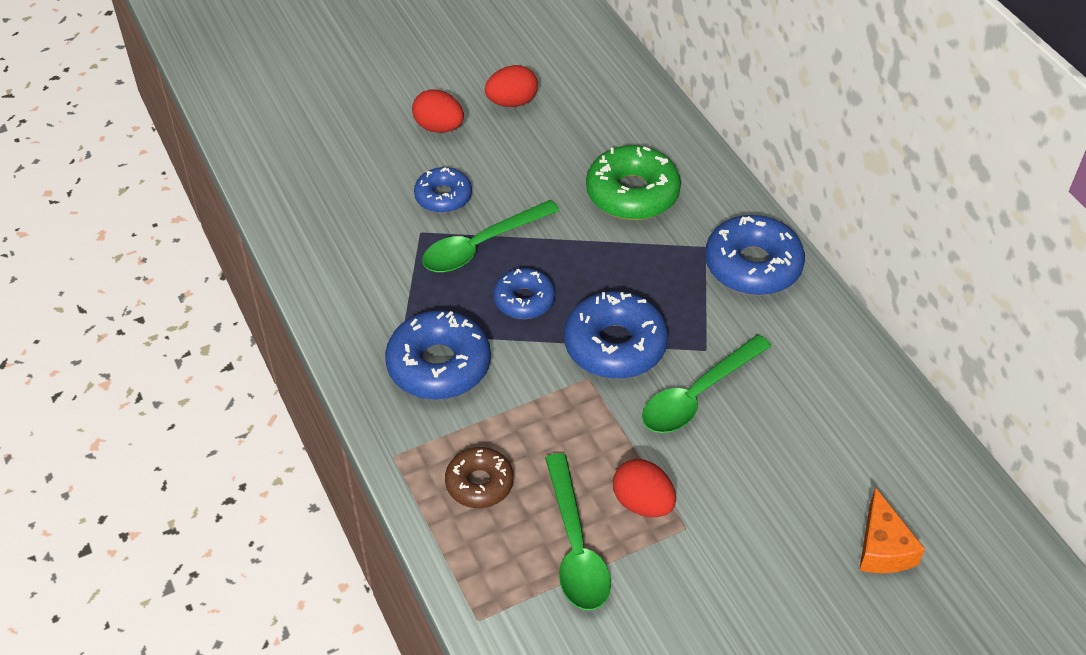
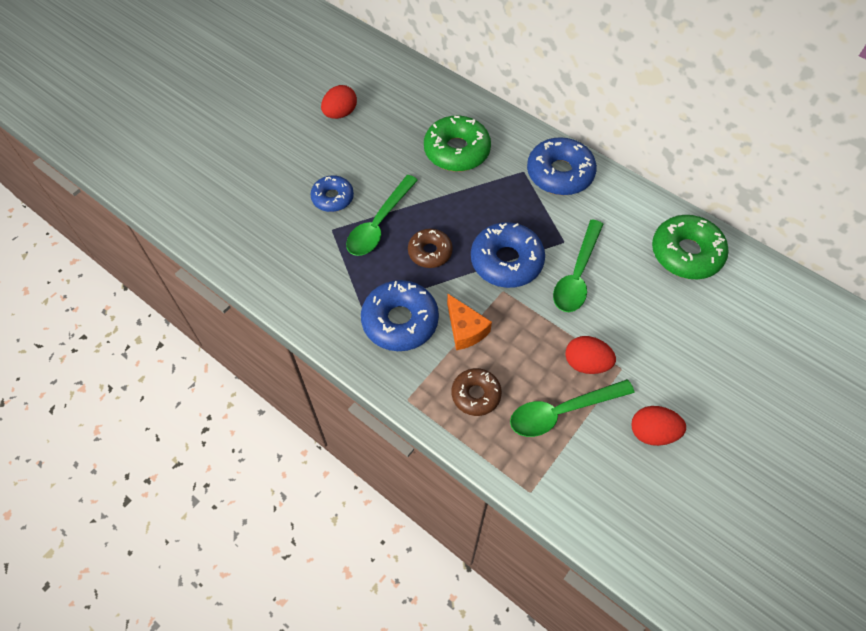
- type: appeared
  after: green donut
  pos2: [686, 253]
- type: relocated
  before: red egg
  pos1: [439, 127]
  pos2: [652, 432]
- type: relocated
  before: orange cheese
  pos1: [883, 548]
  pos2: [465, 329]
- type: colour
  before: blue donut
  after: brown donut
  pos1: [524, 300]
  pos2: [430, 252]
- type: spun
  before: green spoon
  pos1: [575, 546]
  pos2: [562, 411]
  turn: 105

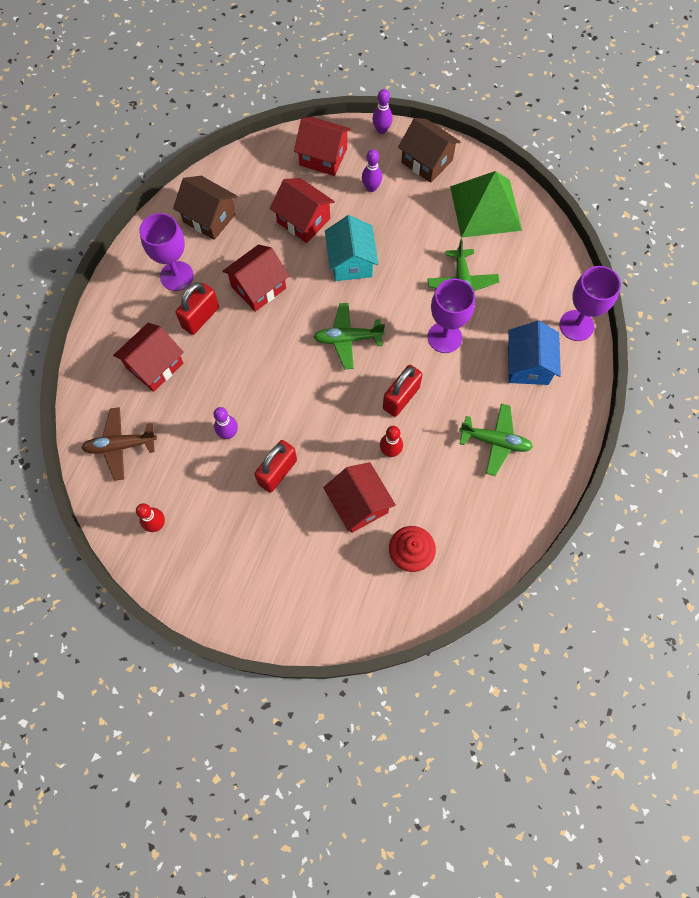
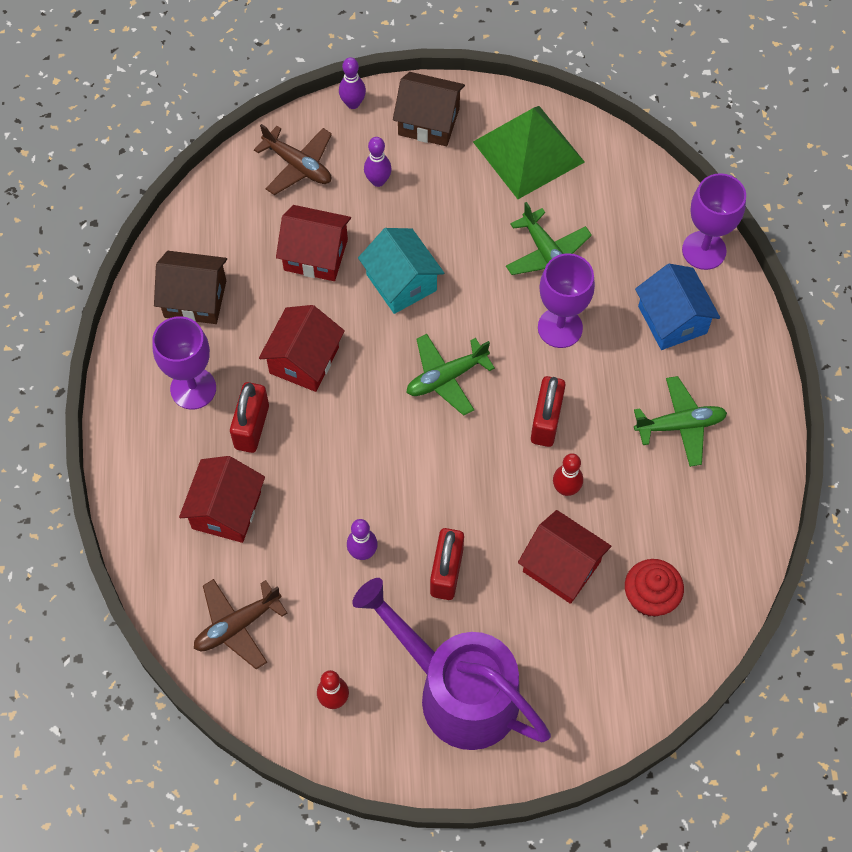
- type: appeared
  after: purple watering can
  pos2: [458, 692]
- type: exchanged
  before: red house
  after: brown plane
  pos1: [323, 157]
  pos2: [298, 165]

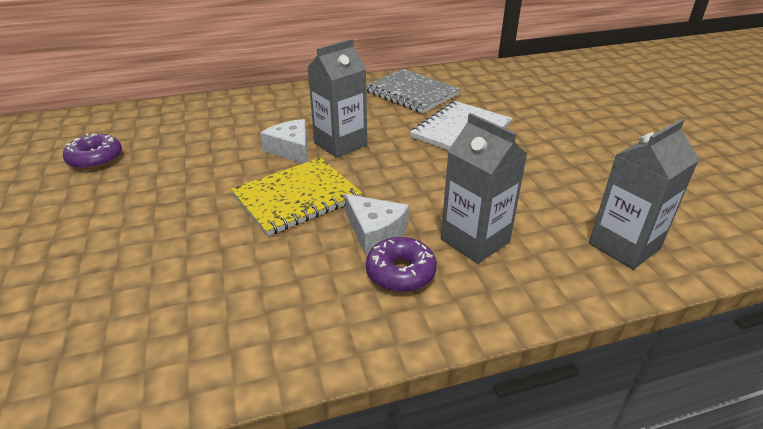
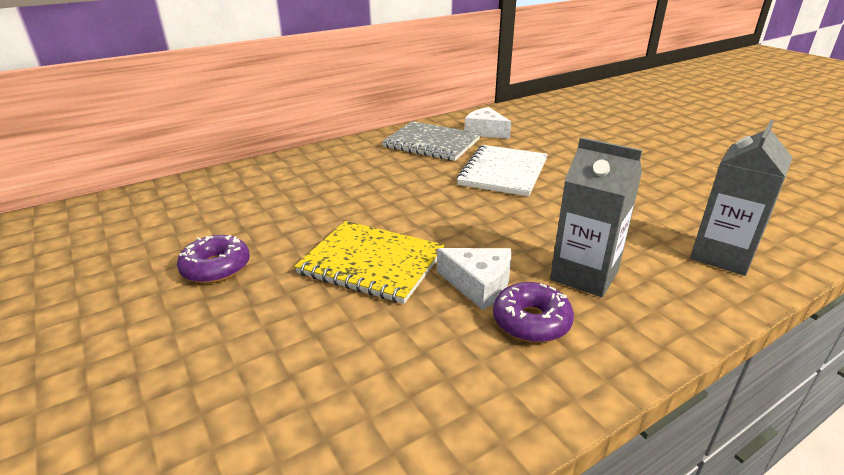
- type: missing
  before: grey carton
  pos1: [340, 144]
- type: relocated
  before: purple donut
  pos1: [95, 159]
  pos2: [216, 268]
- type: relocated
  before: white cheese
  pos1: [291, 150]
  pos2: [485, 131]
- type: spun
  before: yellow notebook
  pos1: [296, 197]
  pos2: [372, 263]
  turn: 75

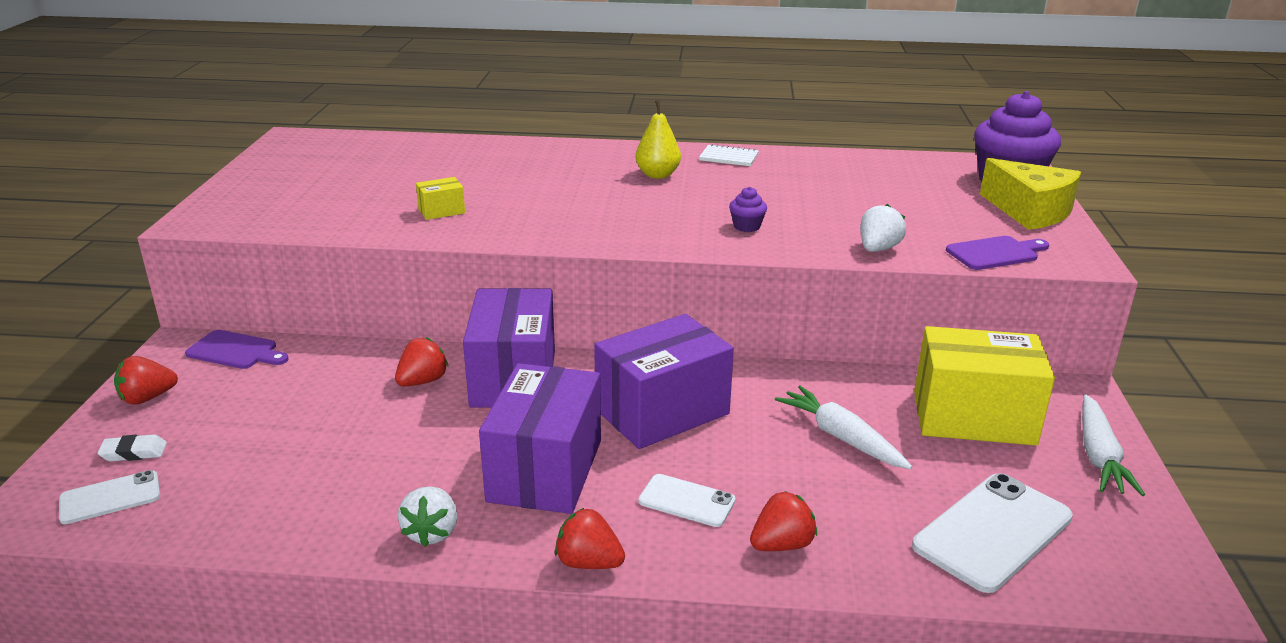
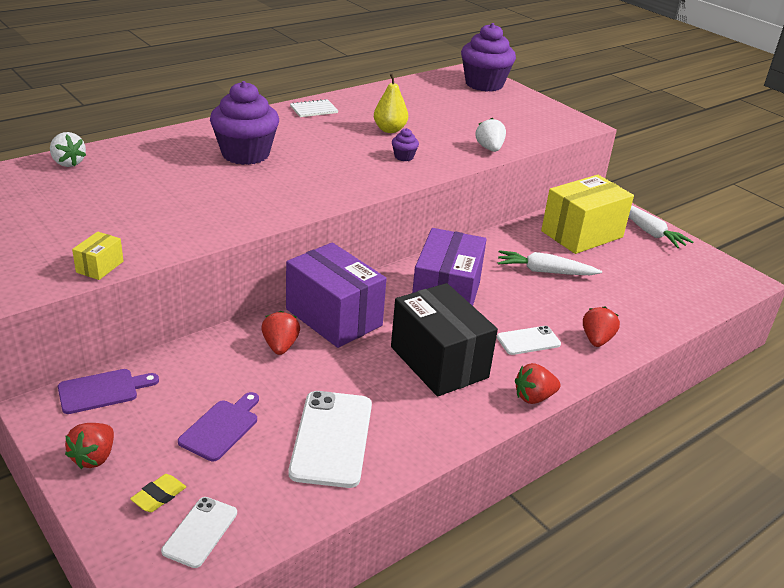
- type: missing
  before: yellow cheese
  pos1: [1029, 211]
- type: appeared
  after: purple cupcake
  pos2: [245, 154]
- type: relocated
  before: white strawberry
  pos1: [432, 532]
  pos2: [68, 163]
- type: relocated
  before: yellow box
  pos1: [441, 211]
  pos2: [100, 267]
- type: relocated
  before: yellow pear
  pos1: [658, 175]
  pos2: [389, 130]
- type: relocated
  before: white phone
  pos1: [992, 532]
  pos2: [331, 438]
- type: relocated
  before: purple cutting board
  pos1: [995, 253]
  pos2: [221, 428]
- type: colour
  before: white eraser
  after: yellow eraser
  pos1: [134, 452]
  pos2: [159, 496]
- type: colour
  before: purple box
  after: black box
  pos1: [545, 470]
  pos2: [438, 362]

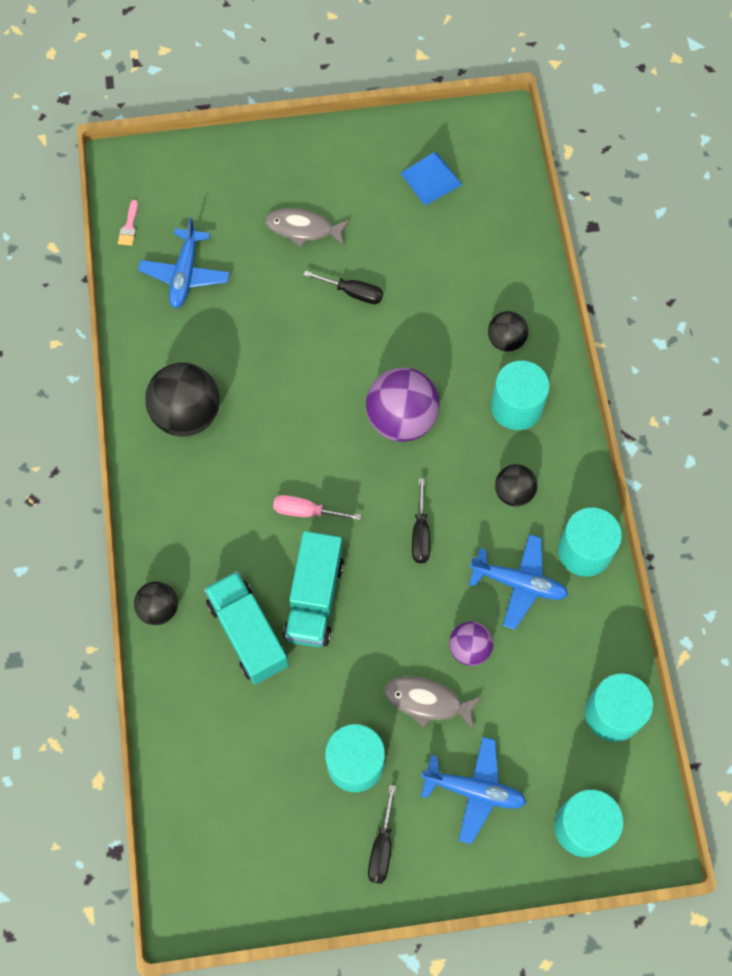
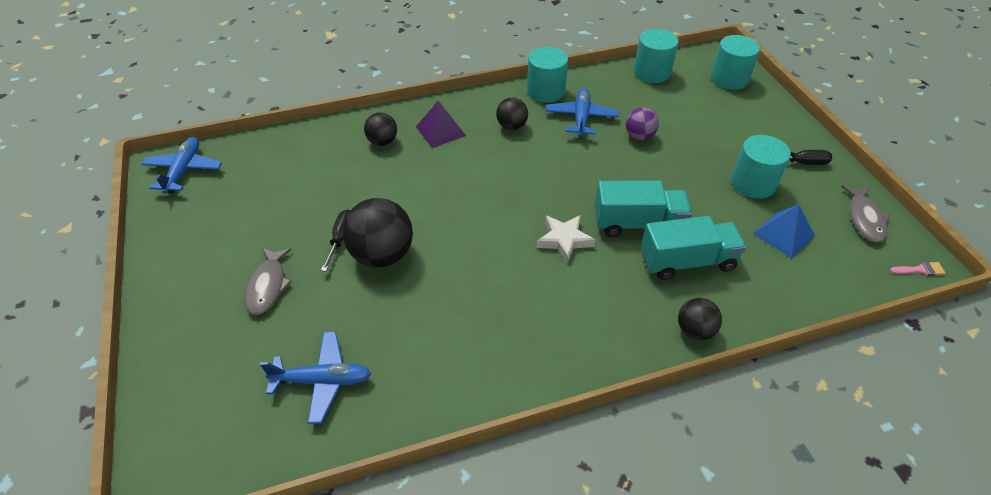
- type: missing
  before: purple ball
  pos1: [401, 419]
- type: missing
  before: black screwdriver
  pos1: [420, 534]
- type: relocated
  before: pink brush
  pos1: [129, 227]
  pos2: [920, 270]
- type: relocated
  before: black ball
  pos1: [187, 414]
  pos2: [382, 255]
- type: relocated
  before: grey fish
  pos1: [427, 701]
  pos2: [864, 219]
- type: relocated
  before: blue pyramid
  pos1: [431, 178]
  pos2: [783, 234]
- type: relocated
  before: blue plane
  pos1: [474, 790]
  pos2: [184, 170]
- type: exchanged
  before: pink screwdriver
  after: white star
  pos1: [306, 511]
  pos2: [564, 240]
- type: exchanged
  before: turquoise cylinder
  after: purple pyramid
  pos1: [516, 407]
  pos2: [440, 131]
- type: spun
  before: turquoise truck
  pos1: [248, 634]
  pos2: [687, 261]
  turn: -150

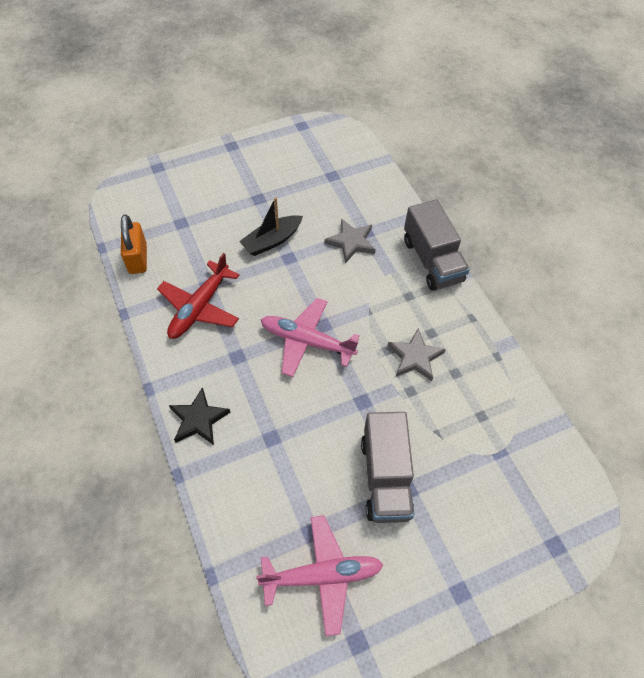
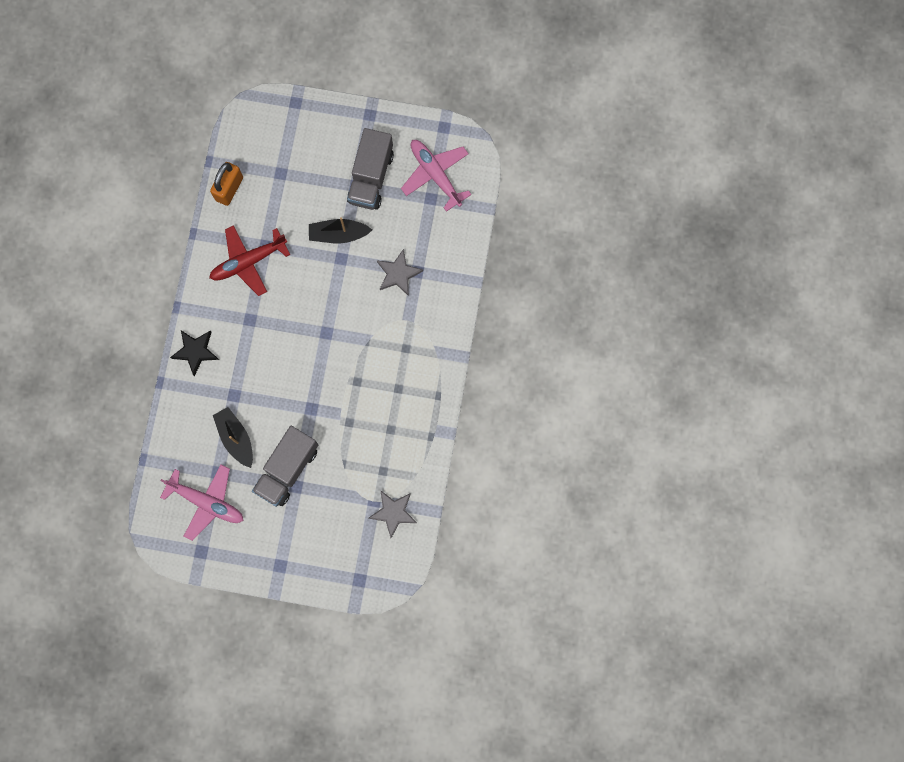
- type: appeared
  after: black boat
  pos2: [236, 438]
- type: relocated
  before: pink plane
  pos1: [307, 341]
  pos2: [435, 175]
- type: relocated
  before: grey star
  pos1: [415, 357]
  pos2: [393, 513]
- type: relocated
  before: grey truck
  pos1: [432, 260]
  pos2: [371, 177]

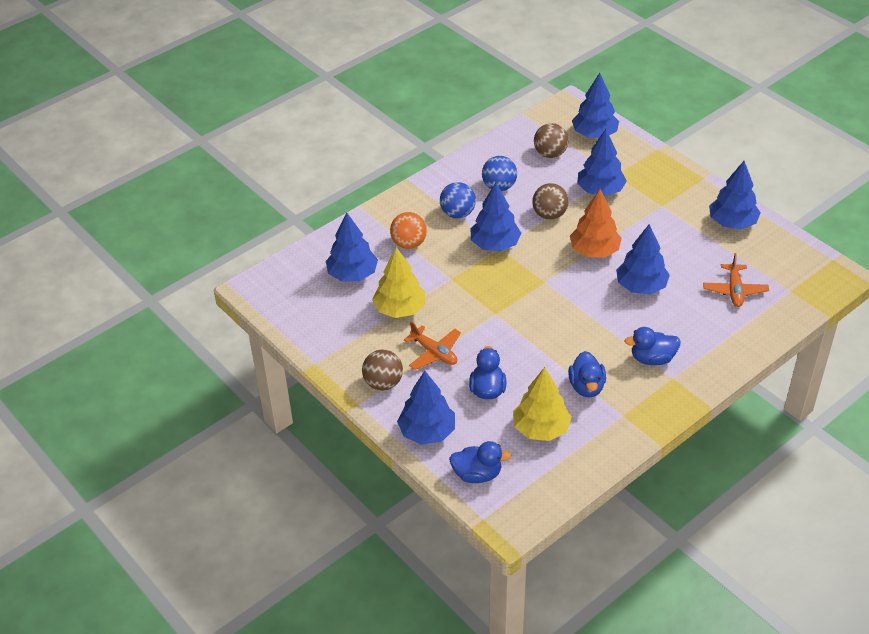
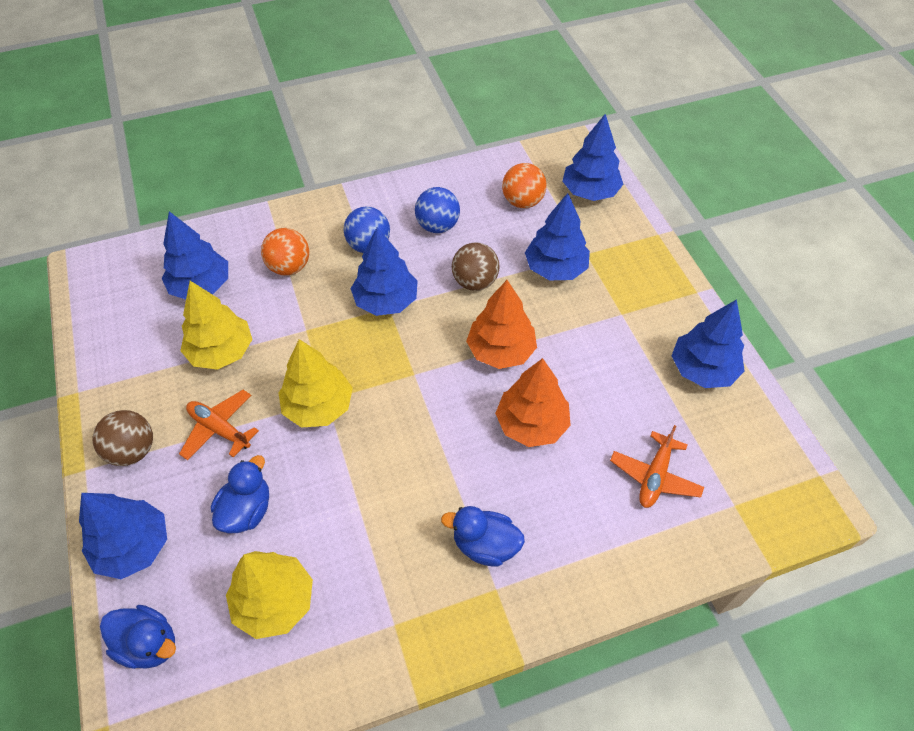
- type: missing
  before: blue duck
  pos1: [586, 387]
- type: appeared
  after: yellow tree
  pos2: [318, 406]
- type: colour
  before: brown ball
  after: orange ball
  pos1: [550, 154]
  pos2: [522, 202]
- type: colour
  before: blue tree
  after: orange tree
  pos1: [641, 286]
  pos2: [531, 424]
- type: spun
  before: orange plane
  pos1: [434, 353]
  pos2: [219, 429]
  turn: 150

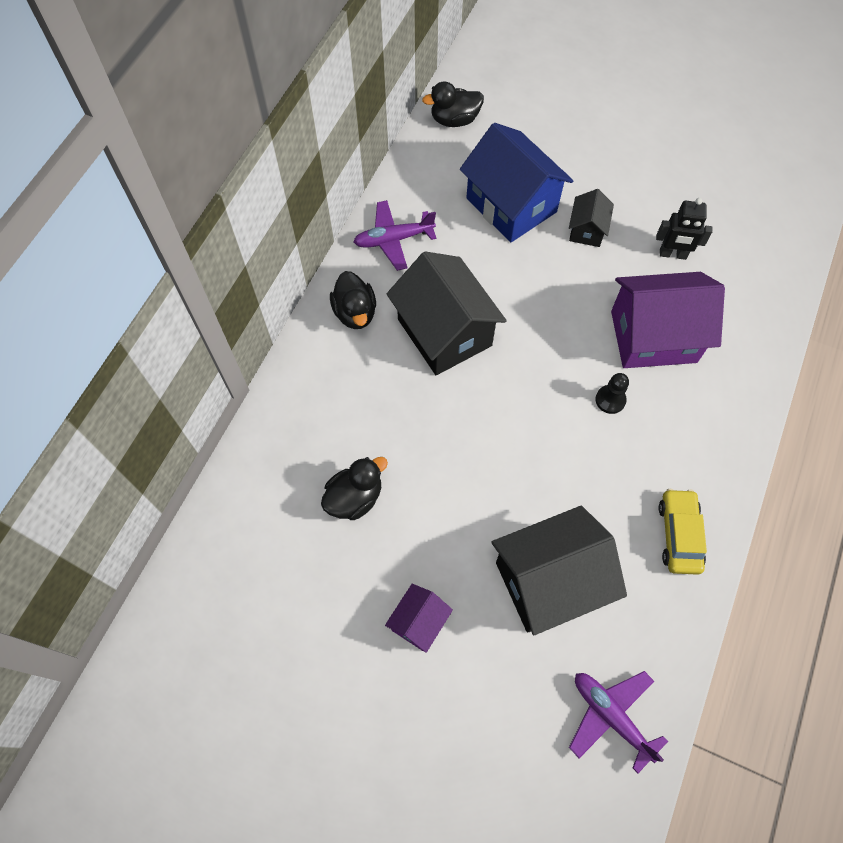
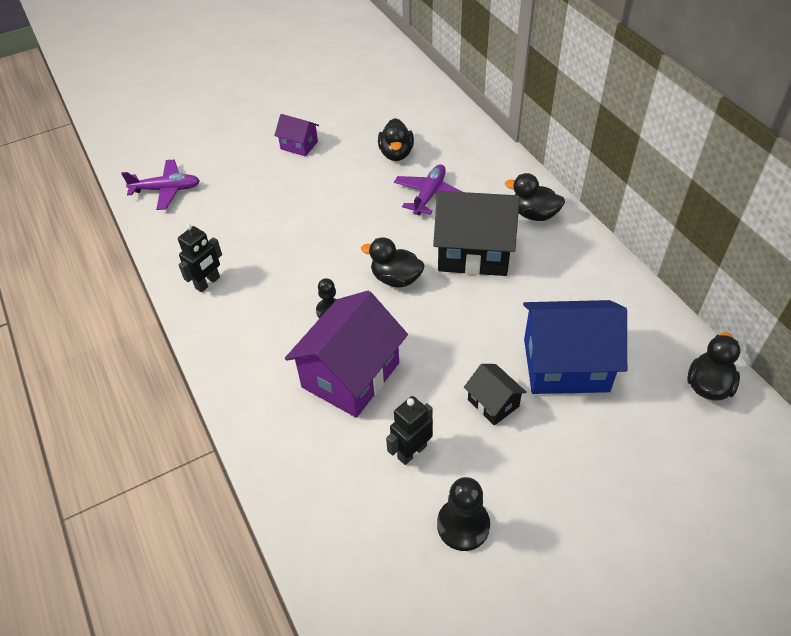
- type: missing
  before: black house
  pos1: [549, 581]
- type: appeared
  after: black duck
  pos2: [396, 279]
- type: appeared
  after: black pawn
  pos2: [463, 525]
- type: relocated
  before: purple plane
  pos1: [394, 239]
  pos2: [429, 195]
- type: exchanged
  before: yellow car
  after: black robot
  pos1: [679, 535]
  pos2: [208, 283]
- type: spun
  before: purple house
  pos1: [419, 622]
  pos2: [299, 145]
  turn: -45

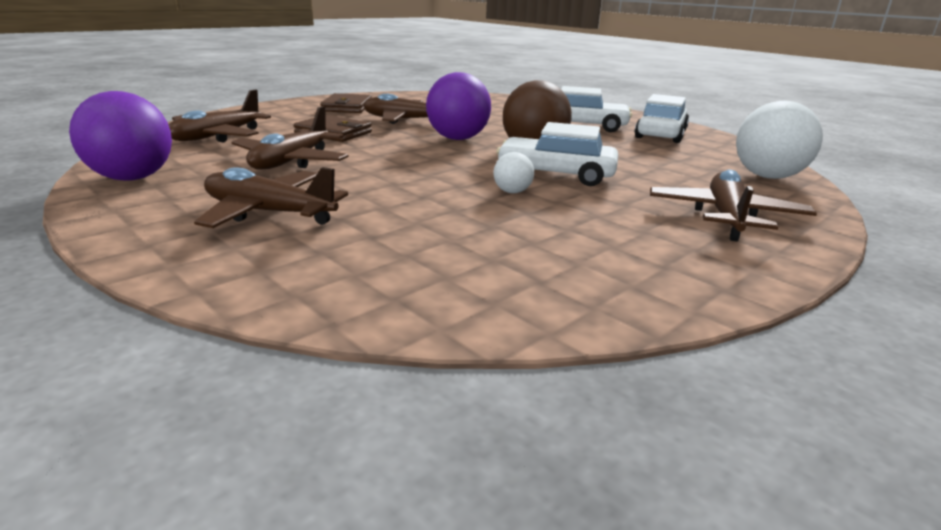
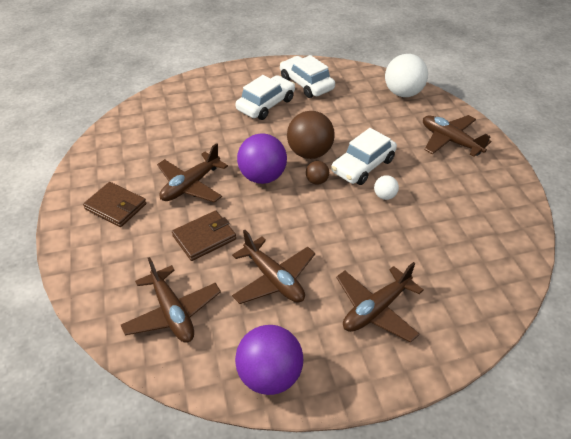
- type: appeared
  after: brown ball
  pos2: [317, 181]

